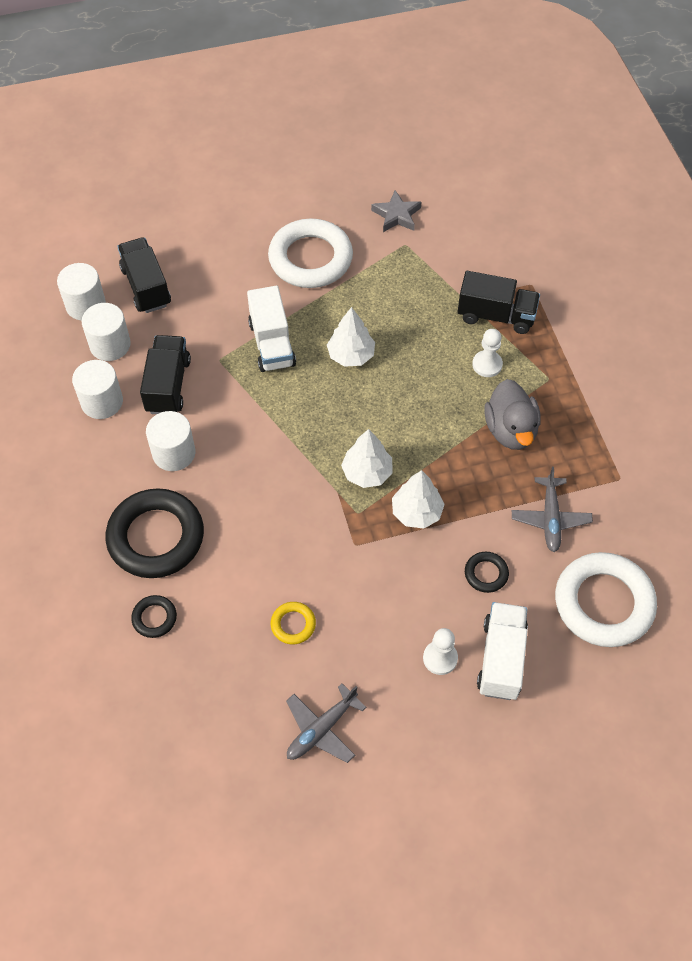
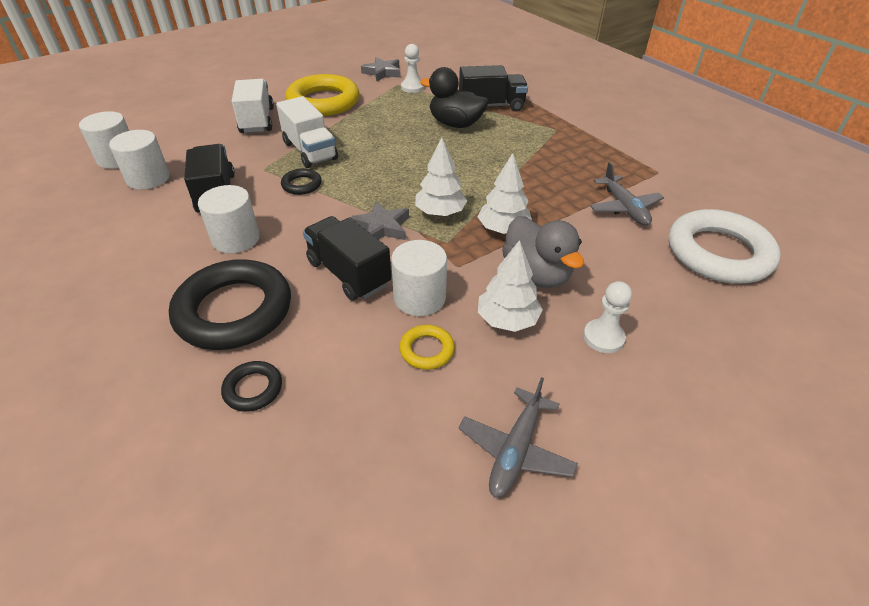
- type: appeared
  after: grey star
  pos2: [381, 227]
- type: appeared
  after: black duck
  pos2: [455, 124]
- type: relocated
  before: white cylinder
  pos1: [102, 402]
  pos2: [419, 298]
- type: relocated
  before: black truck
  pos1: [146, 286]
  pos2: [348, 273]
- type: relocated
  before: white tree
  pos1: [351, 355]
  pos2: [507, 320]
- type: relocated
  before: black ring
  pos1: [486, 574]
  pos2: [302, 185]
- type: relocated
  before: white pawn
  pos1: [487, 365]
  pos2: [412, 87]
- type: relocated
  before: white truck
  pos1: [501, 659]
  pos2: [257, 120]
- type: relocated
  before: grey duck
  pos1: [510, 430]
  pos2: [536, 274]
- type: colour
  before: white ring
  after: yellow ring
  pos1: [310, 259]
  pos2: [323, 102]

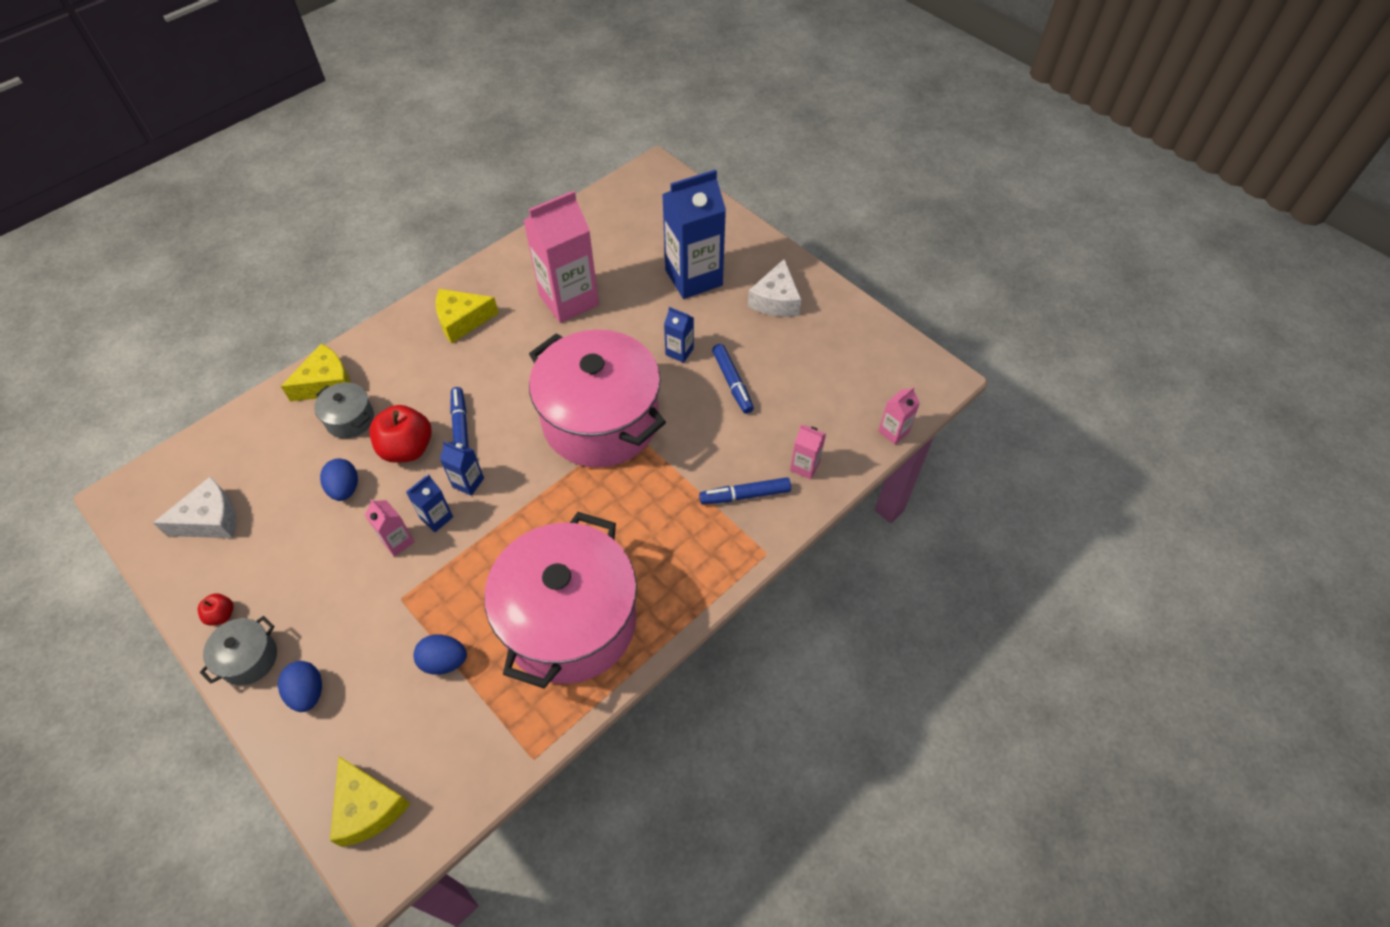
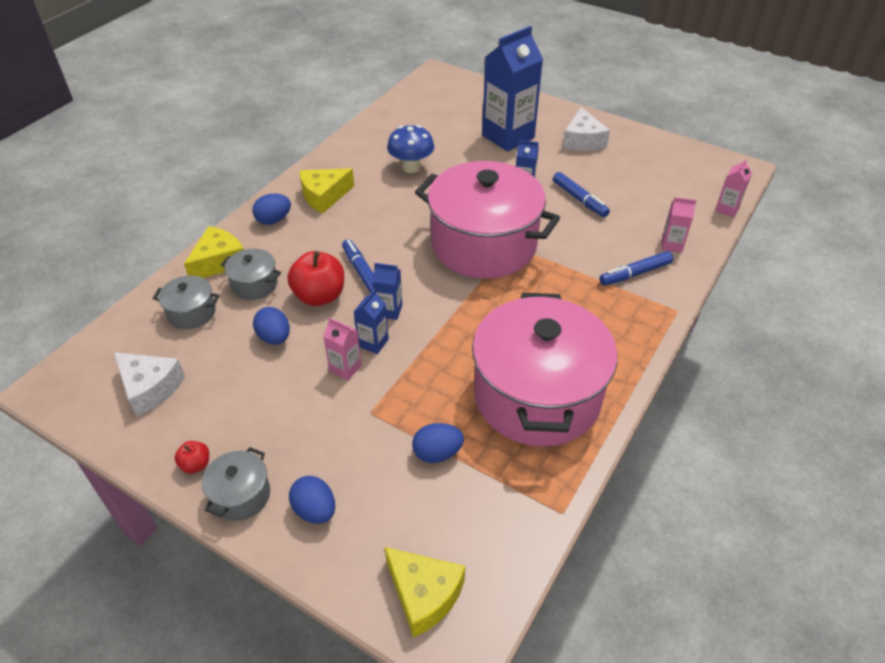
- type: appeared
  after: grey pot
  pos2: [191, 313]
- type: appeared
  after: blue egg
  pos2: [273, 220]
- type: exchanged
  before: pink carton
  after: blue mushroom
  pos1: [569, 300]
  pos2: [411, 167]
- type: spun
  before: white cheese
  pos1: [210, 519]
  pos2: [150, 388]
  turn: 75

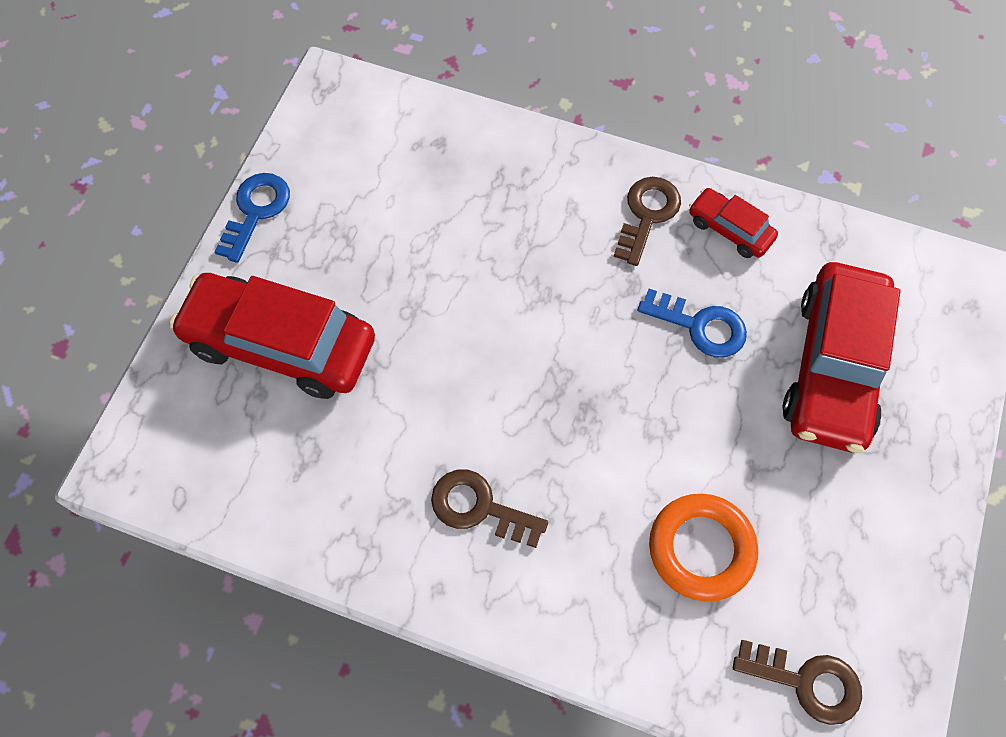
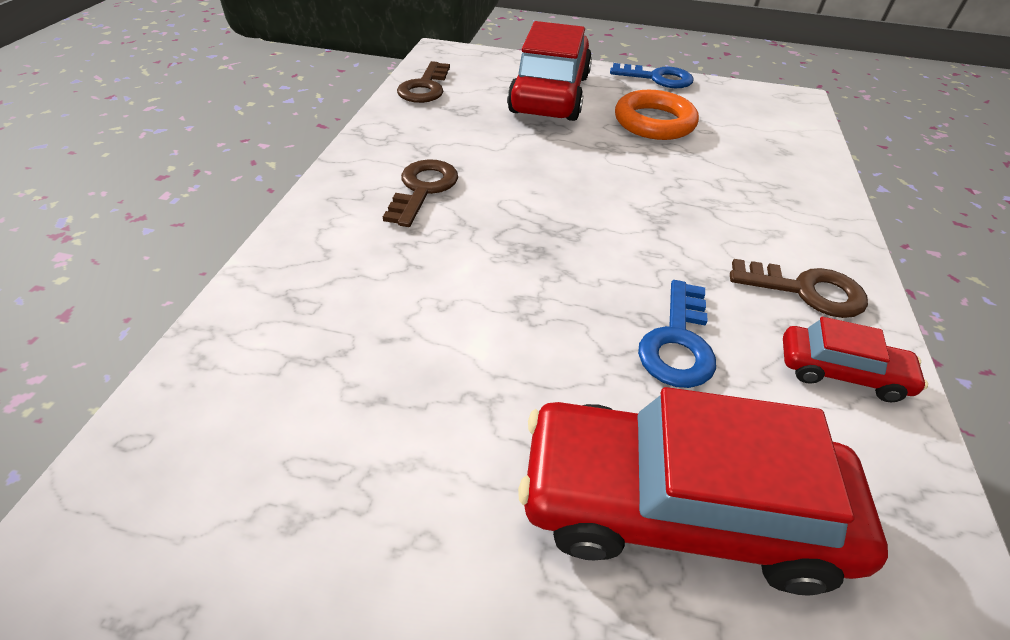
- type: relocated
  before: orange ring
  pos1: [701, 549]
  pos2: [654, 122]
- type: relocated
  before: brown key
  pos1: [806, 681]
  pos2: [425, 87]
- type: spun
  before: red car
  pos1: [729, 229]
  pos2: [841, 372]
  turn: 75

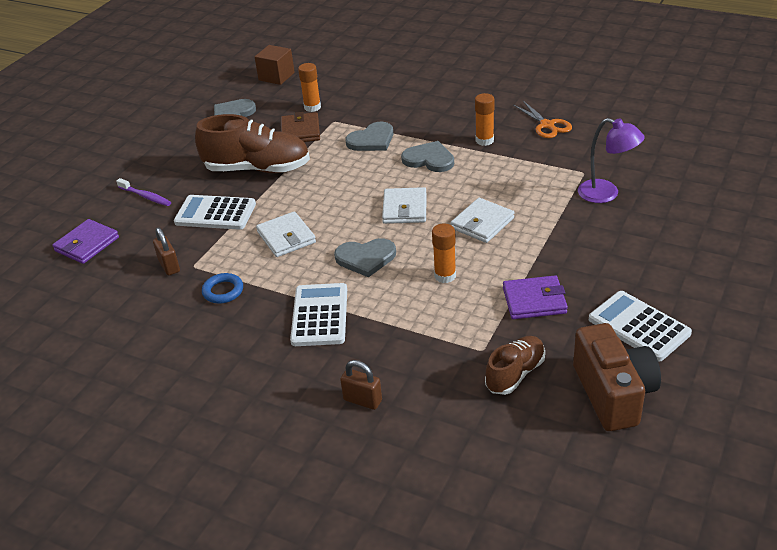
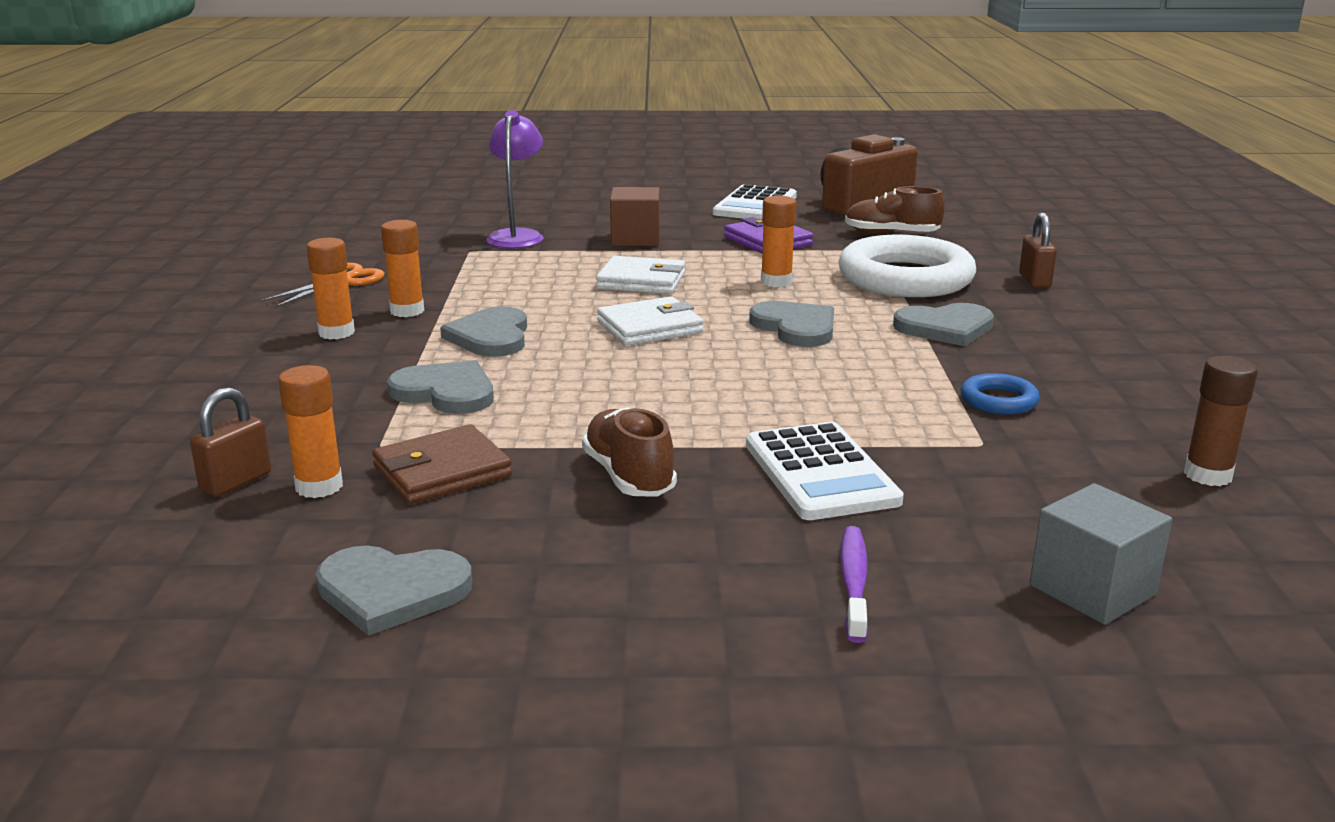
- type: missing
  before: white wallet
  pos1: [286, 237]
- type: appeared
  after: orange glue stick
  pos2: [336, 333]
- type: appeared
  after: white ring
  pos2: [905, 278]
- type: appeared
  after: brown glue stick
  pos2: [1207, 475]
- type: relocated
  before: brown padlock
  pos1: [169, 266]
  pos2: [236, 482]
- type: relocated
  before: brown cube
  pos1: [276, 76]
  pos2: [635, 239]
- type: exchanged
  before: purple wallet
  after: grey cube
  pos1: [87, 244]
  pos2: [1092, 589]
- type: exchanged
  before: white calculator
  after: grey heart
  pos1: [320, 315]
  pos2: [945, 328]
- type: size
  before: brown shoe
  pos1: [257, 169]
  pos2: [629, 476]
  scale: 0.57

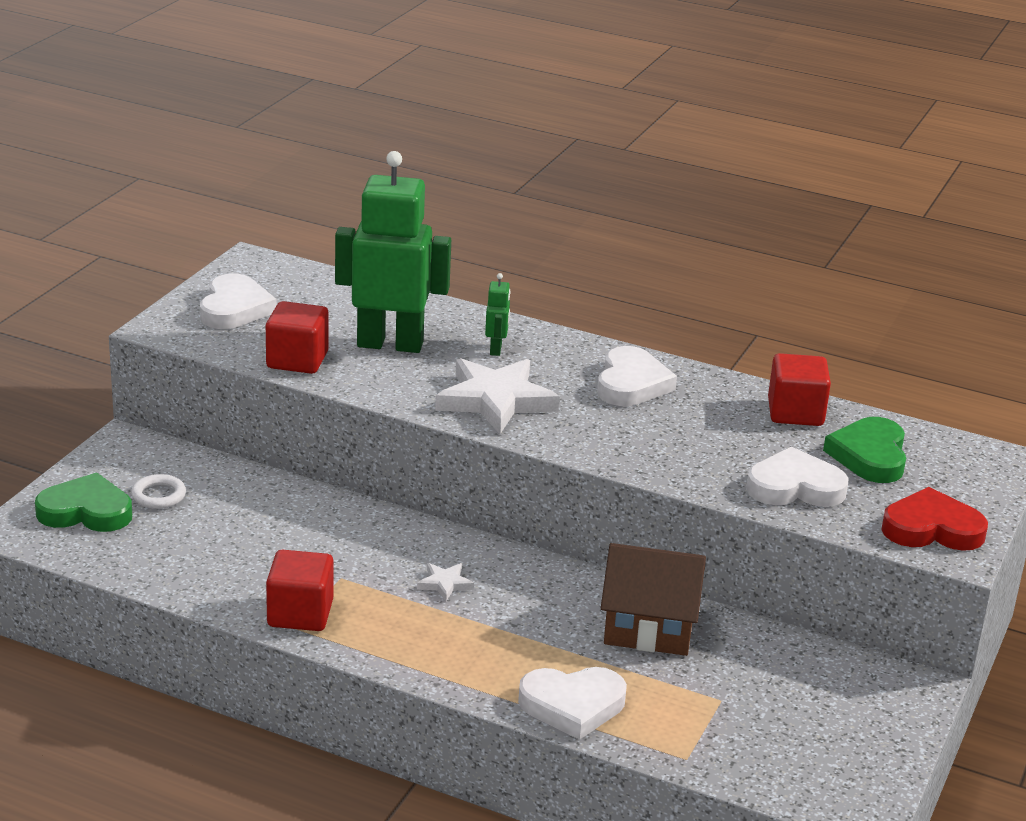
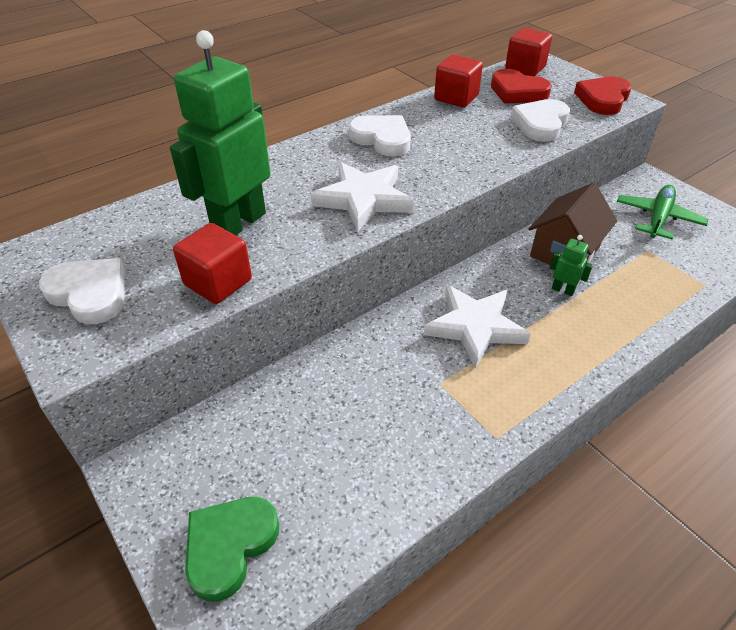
- type: missing
  before: white ring
  pos1: [158, 495]
- type: missing
  before: white heart
  pos1: [572, 705]
- type: appeared
  after: green plane
  pos2: [658, 218]
- type: relocated
  before: red cube
  pos1: [300, 614]
  pos2: [525, 68]
- type: relocated
  before: green robot
  pos1: [496, 349]
  pos2: [563, 290]
- type: colour
  before: green heart
  after: red heart
  pos1: [869, 456]
  pos2: [517, 92]
- type: size
  before: white star
  pos1: [445, 584]
  pos2: [475, 327]
  scale: 2.28

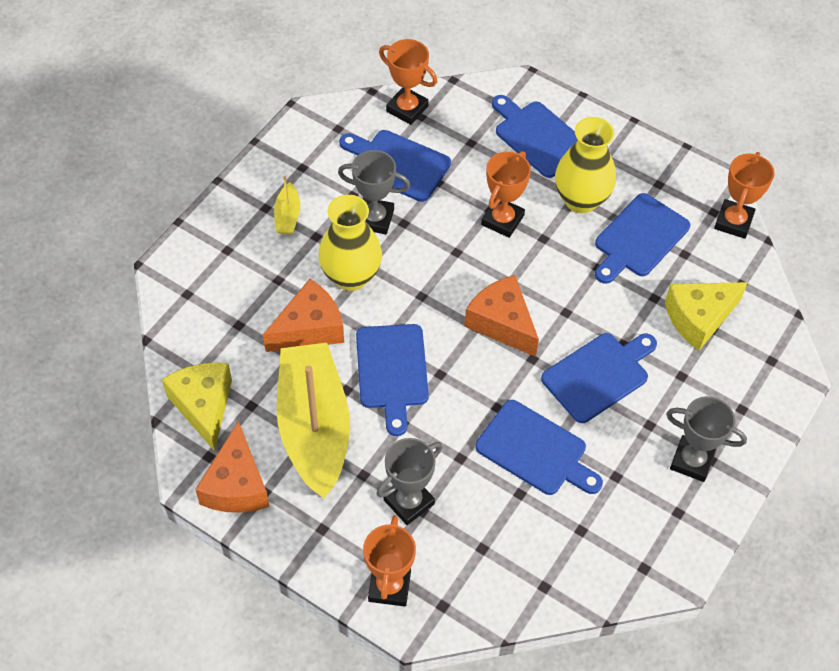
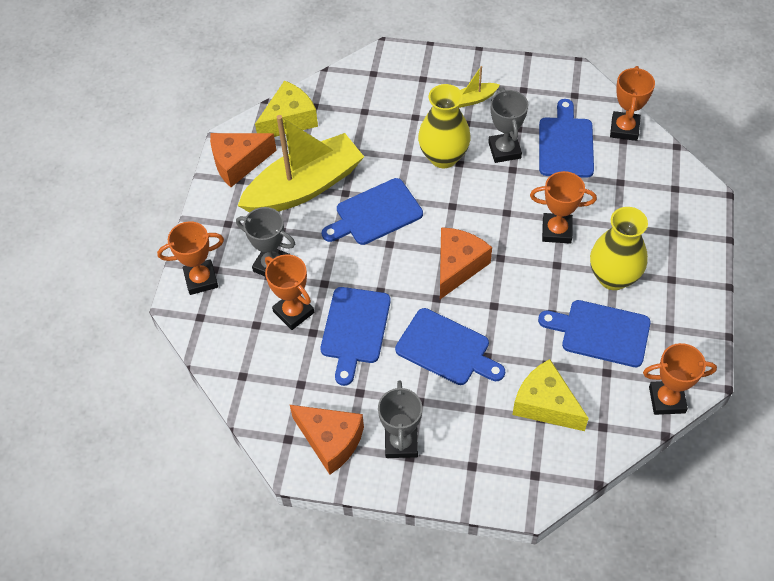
- type: missing
  before: blue cutting board
  pos1: [538, 137]
- type: appeared
  after: orange trophy
  pos2: [293, 312]
- type: relocated
  before: orange cheese
  pos1: [309, 328]
  pos2: [330, 441]

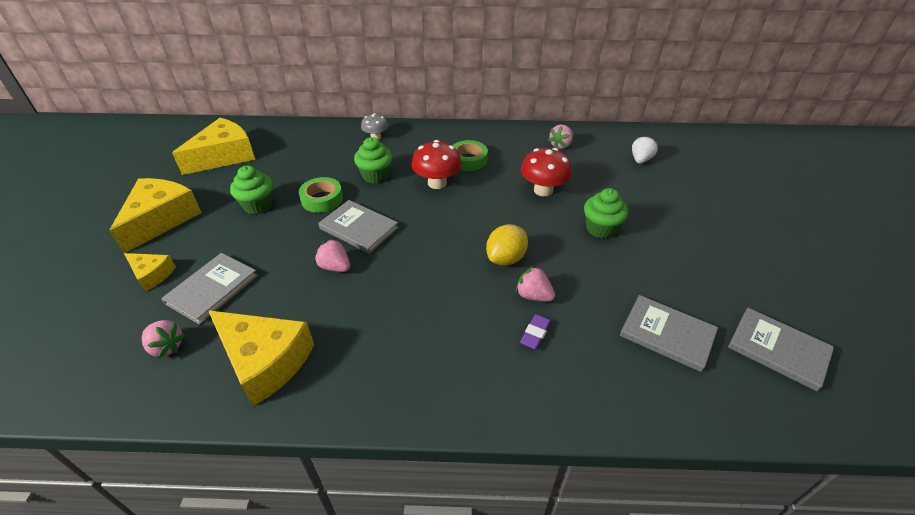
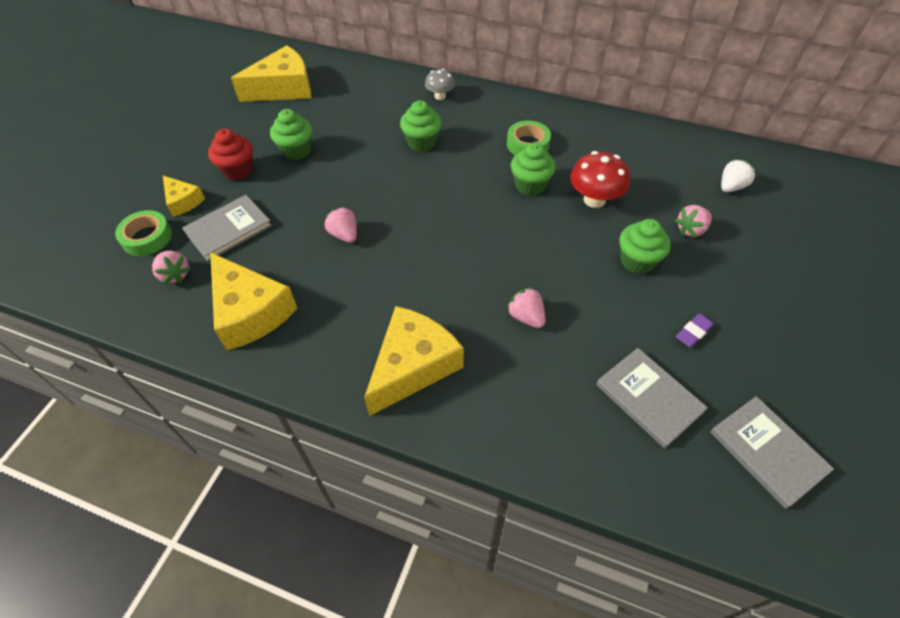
- type: missing
  before: grey book
  pos1: [359, 228]
- type: missing
  before: red mushroom
  pos1: [437, 183]
- type: missing
  before: yellow lemon
  pos1: [506, 258]
- type: appeared
  after: red cupcake
  pos2: [238, 171]
- type: appeared
  after: green cupcake
  pos2: [530, 185]
- type: relocated
  before: yellow cheese
  pos1: [161, 220]
  pos2: [413, 366]
- type: relocated
  before: green tape
  pos1: [322, 199]
  pos2: [147, 237]
- type: relocated
  before: purple eraser
  pos1: [535, 333]
  pos2: [693, 332]
- type: relocated
  before: pink strawberry
  pos1: [560, 145]
  pos2: [691, 230]

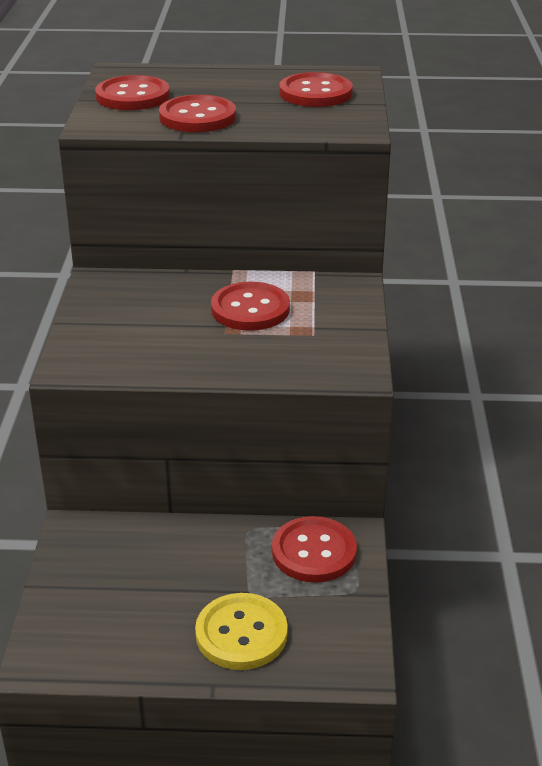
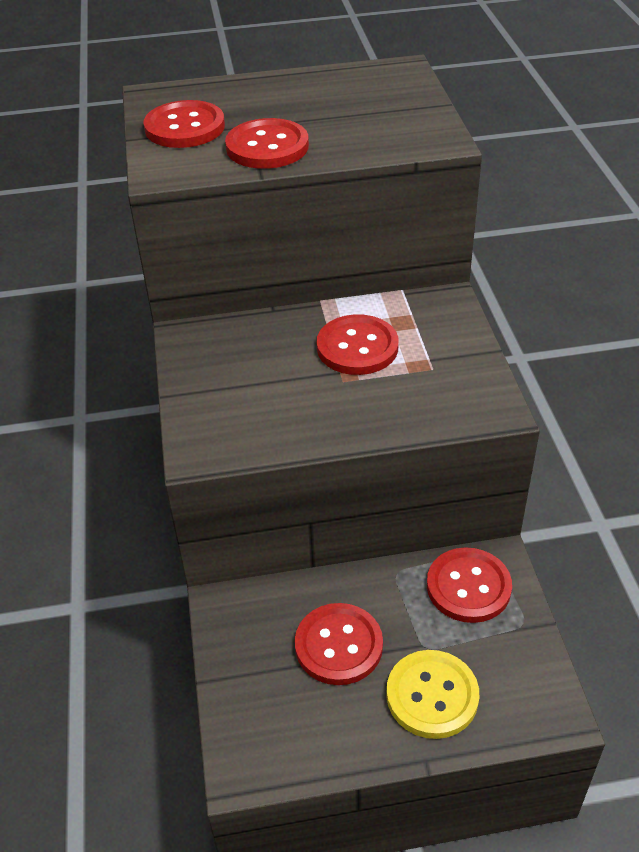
- type: relocated
  before: red button
  pos1: [315, 93]
  pos2: [338, 645]

